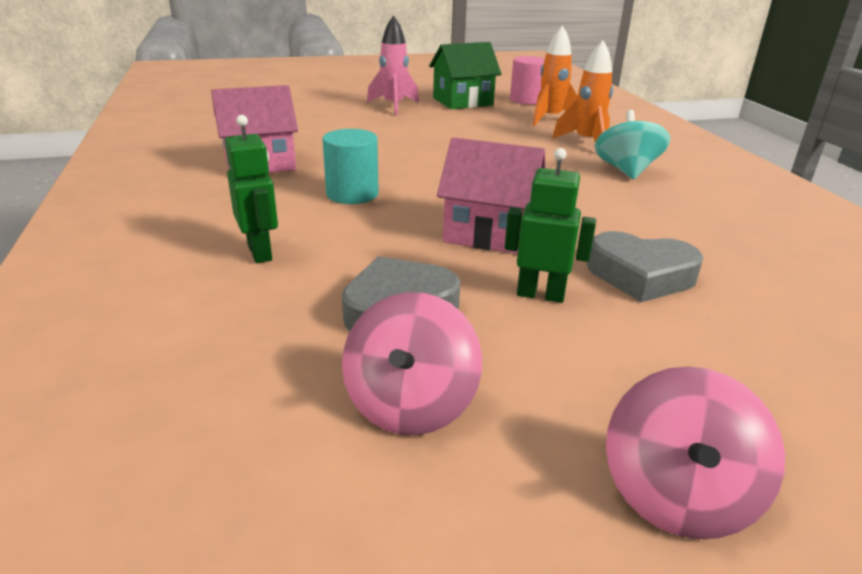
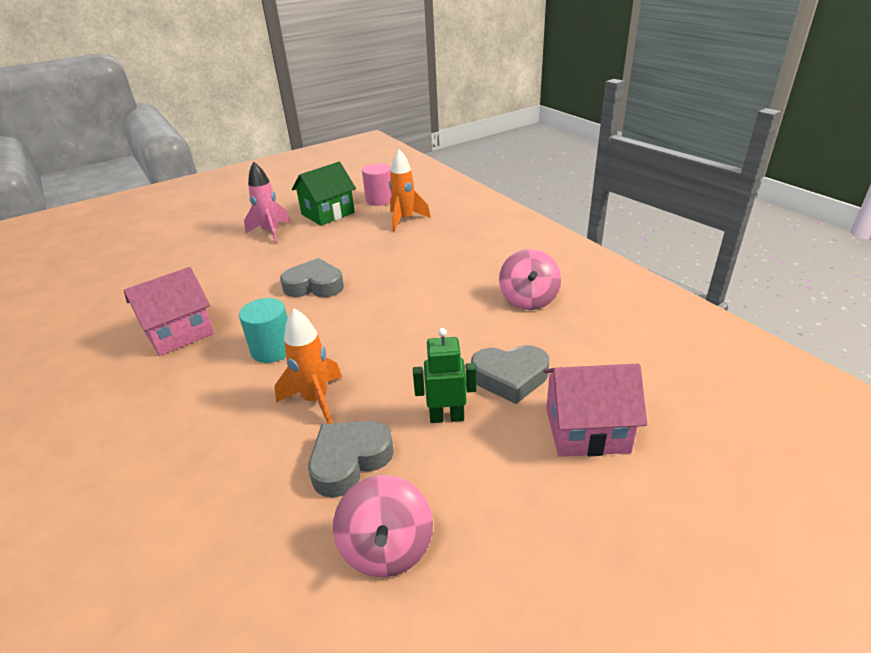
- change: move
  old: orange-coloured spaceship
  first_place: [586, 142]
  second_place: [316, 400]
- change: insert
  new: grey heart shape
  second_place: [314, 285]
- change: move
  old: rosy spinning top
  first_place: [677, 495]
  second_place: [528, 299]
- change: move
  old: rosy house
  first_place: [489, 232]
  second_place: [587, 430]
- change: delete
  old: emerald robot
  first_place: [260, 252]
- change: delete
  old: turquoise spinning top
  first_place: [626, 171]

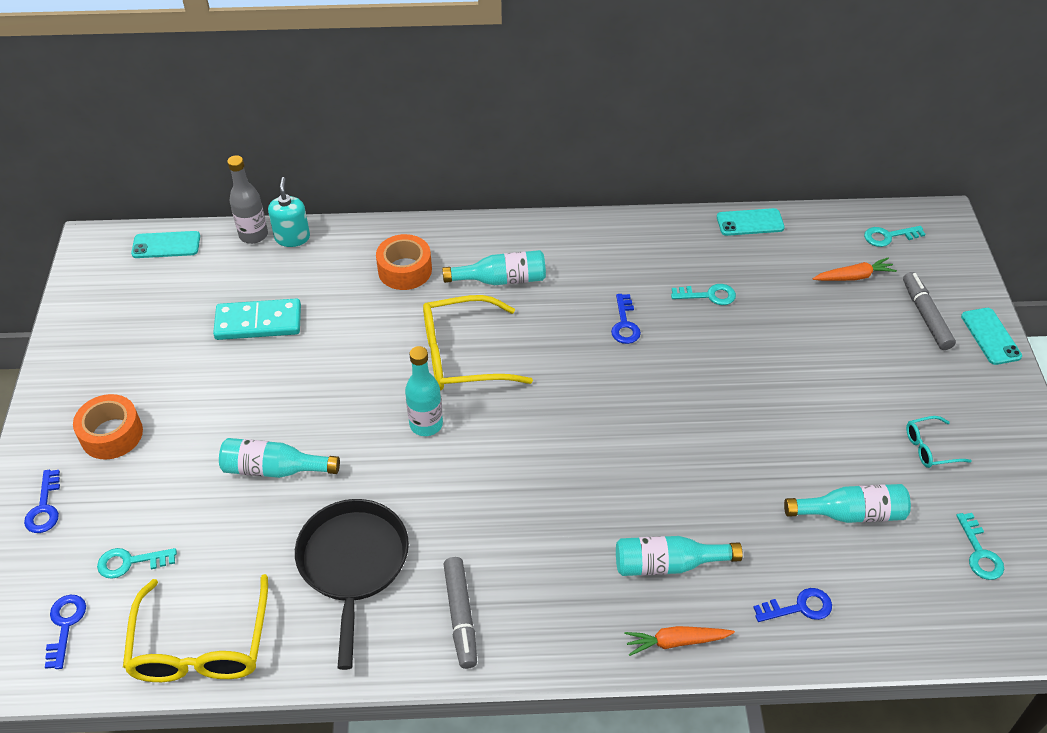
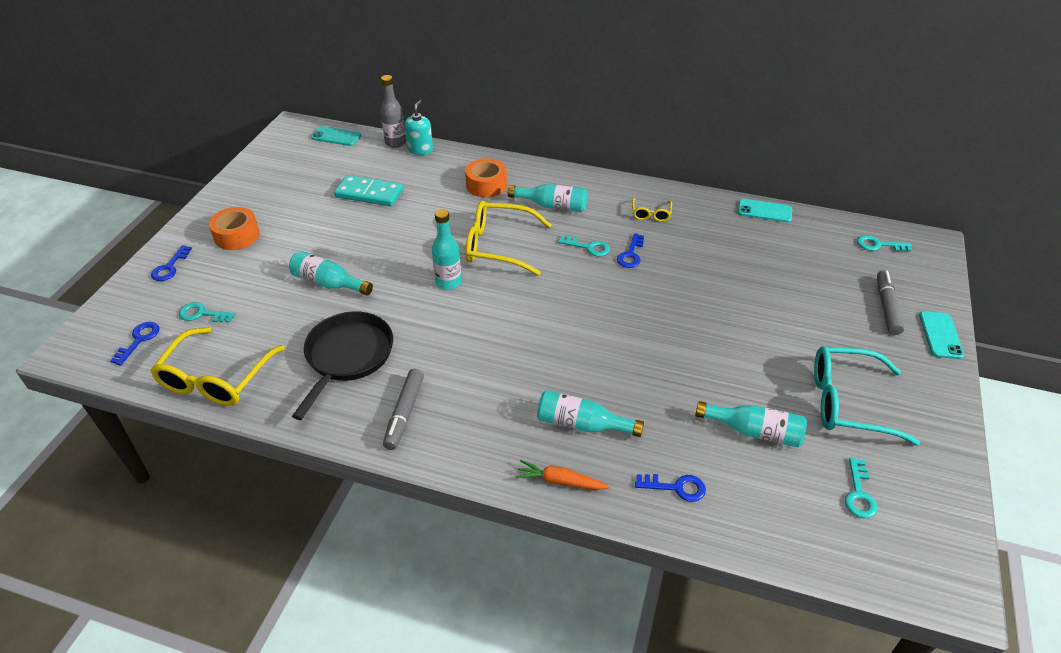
- change: move
  old: turquoise latchkey
  first_place: [709, 295]
  second_place: [588, 247]
- change: insert
  new: yellow glasses
  second_place: [651, 214]
- change: resize
  old: turquoise glasses
  first_place: [929, 448]
  second_place: [847, 402]
  factor: 2.06
- change: delete
  old: orange-coloured carrot
  first_place: [853, 277]

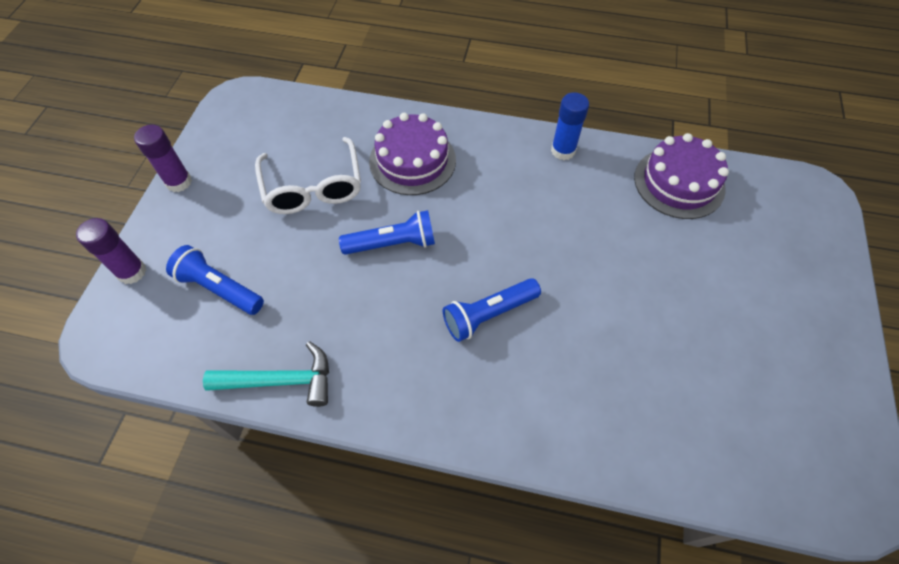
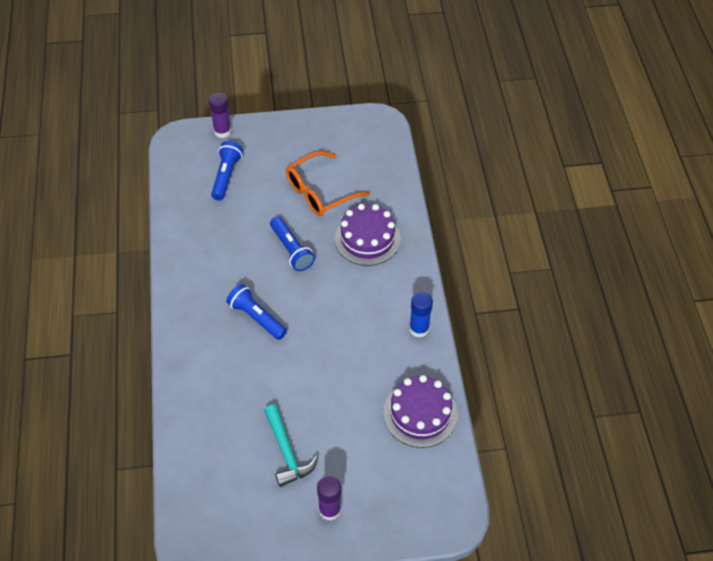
- change: move
  old: turquoise carpenter's hammer
  first_place: [281, 381]
  second_place: [287, 452]
- change: recolor
  old: pure white glasses
  new: orange-coloured glasses
  first_place: [313, 187]
  second_place: [320, 192]
- change: move
  old: royal purple stick of glue
  first_place: [179, 182]
  second_place: [329, 510]

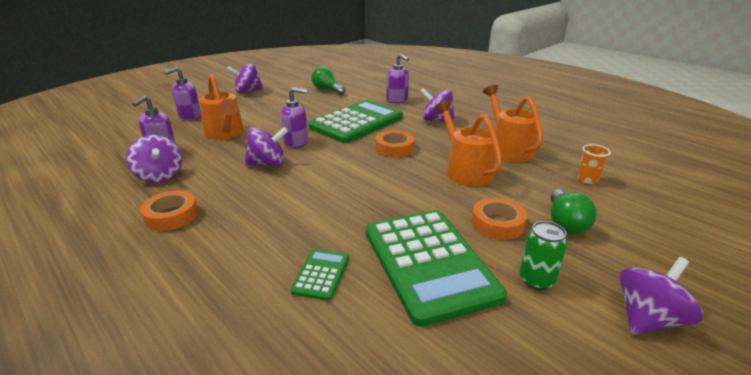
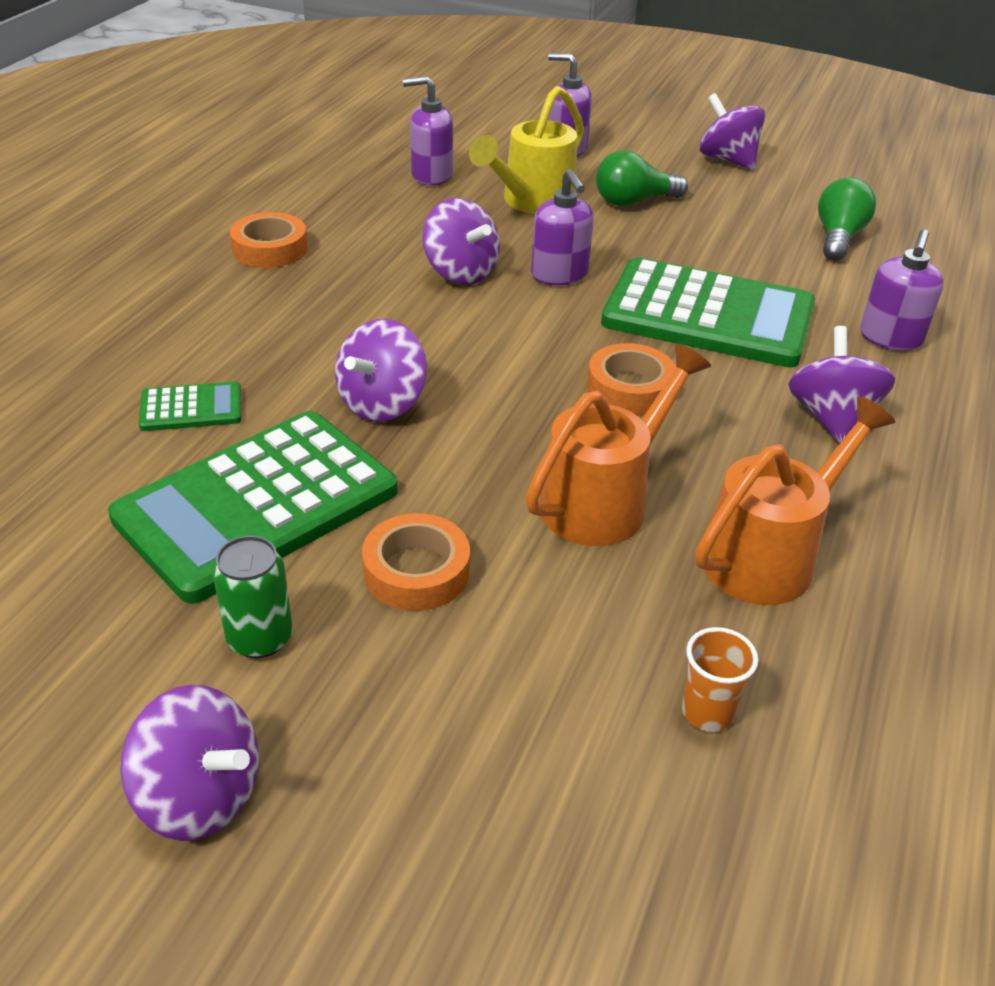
- change: move
  old: royal purple spinning top
  first_place: [160, 176]
  second_place: [382, 404]
- change: recolor
  old: orange-coloured watering can
  new: yellow watering can
  first_place: [225, 134]
  second_place: [532, 202]
- change: move
  old: emerald bulb
  first_place: [565, 223]
  second_place: [633, 201]

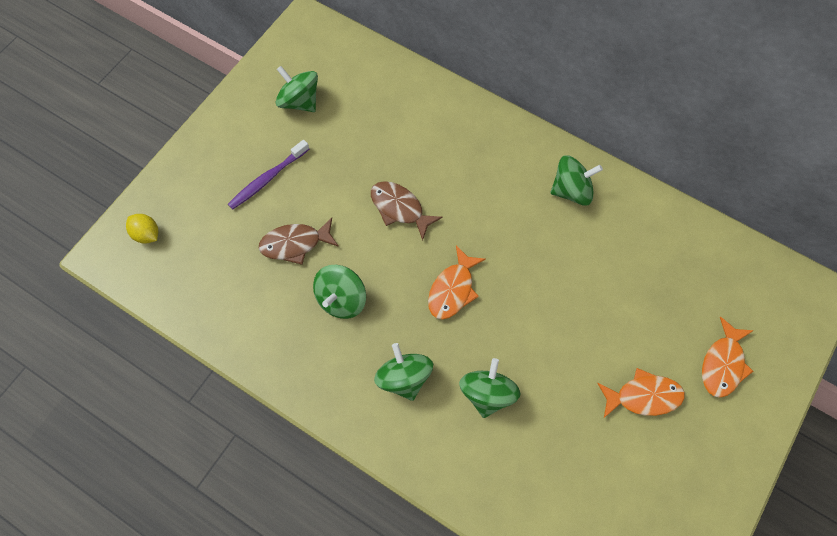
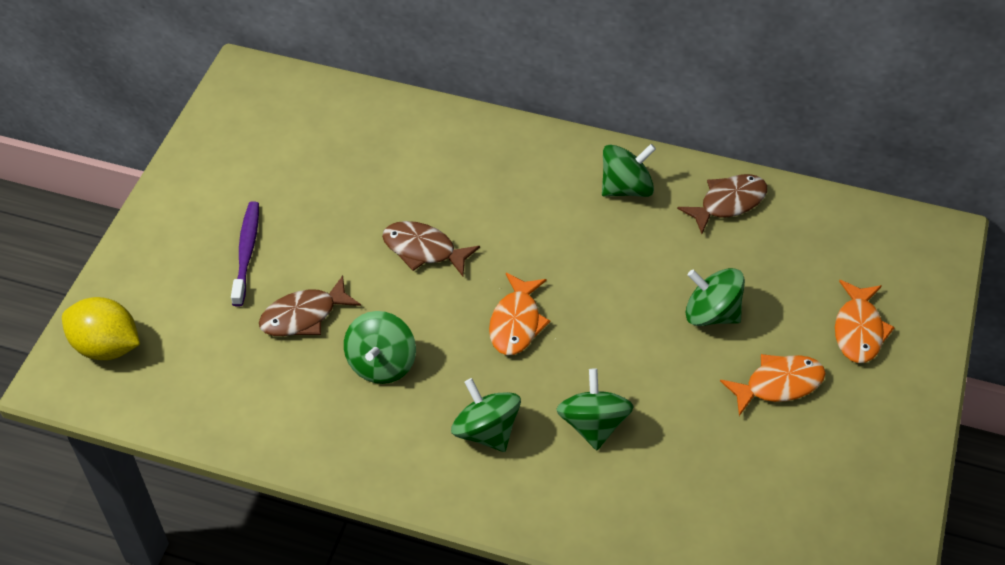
- change: resize
  old: yellow citrus fruit
  first_place: [147, 234]
  second_place: [107, 346]
  factor: 1.67
- change: rotate
  old: royal purple tooth brush
  first_place: [267, 179]
  second_place: [246, 252]
  degrees: 150
- change: insert
  new: dark brown toy fish
  second_place: [728, 203]
- change: move
  old: emerald spinning top
  first_place: [299, 101]
  second_place: [711, 314]

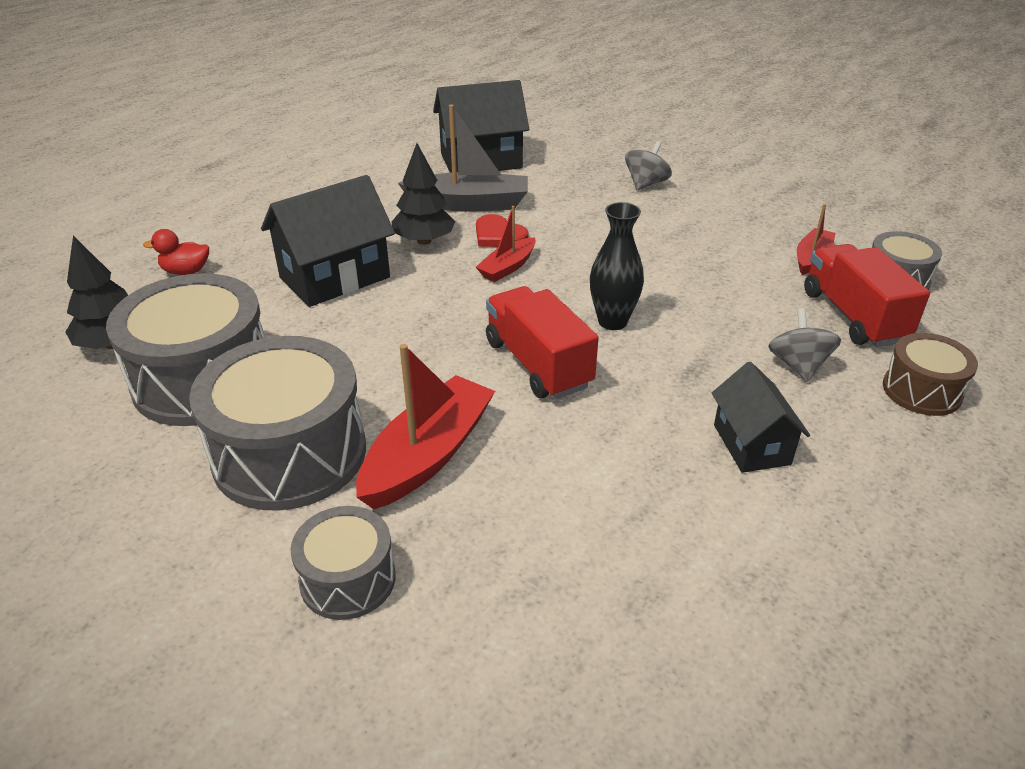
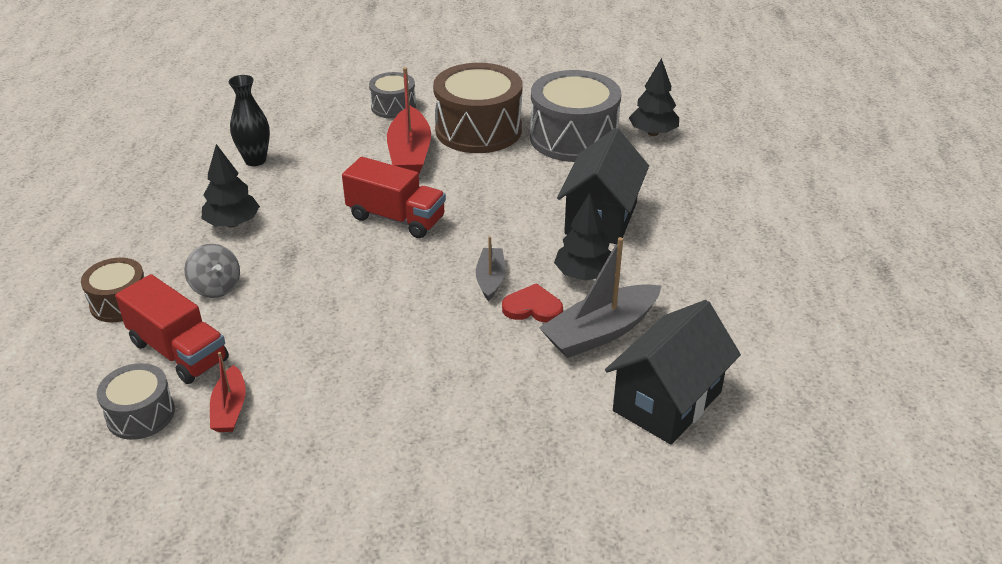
- change: replace
  old: ebony house
  new: ebony tree
  first_place: [751, 444]
  second_place: [233, 223]
- change: move
  old: ebony tall vase
  first_place: [612, 321]
  second_place: [255, 160]
- change: recolor
  old: grey toy drum
  new: dark brown toy drum
  first_place: [290, 453]
  second_place: [478, 130]
- change: recolor
  old: red boat
  new: grey boat
  first_place: [507, 267]
  second_place: [490, 279]
- change: delete
  old: red rubber duck
  first_place: [186, 271]
- change: delete
  old: grey spinning top
  first_place: [646, 184]

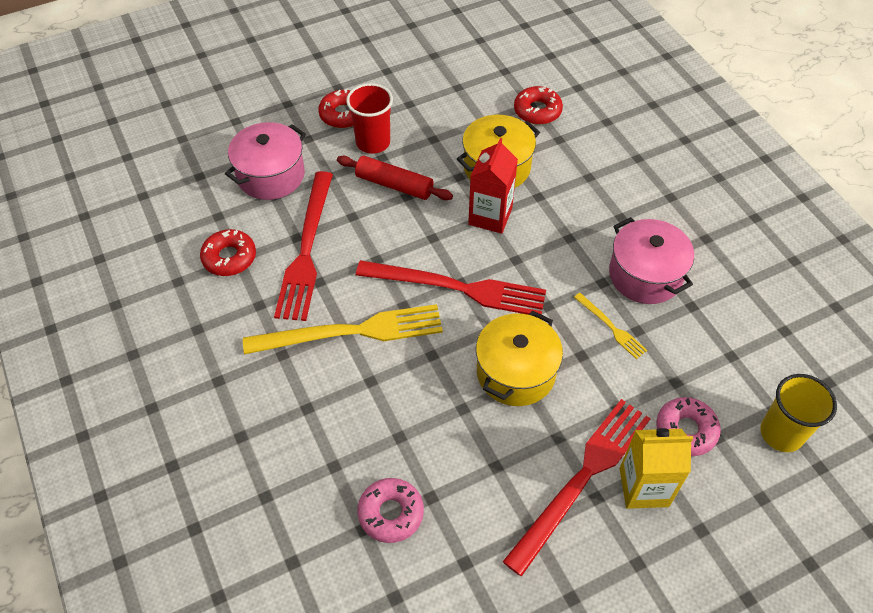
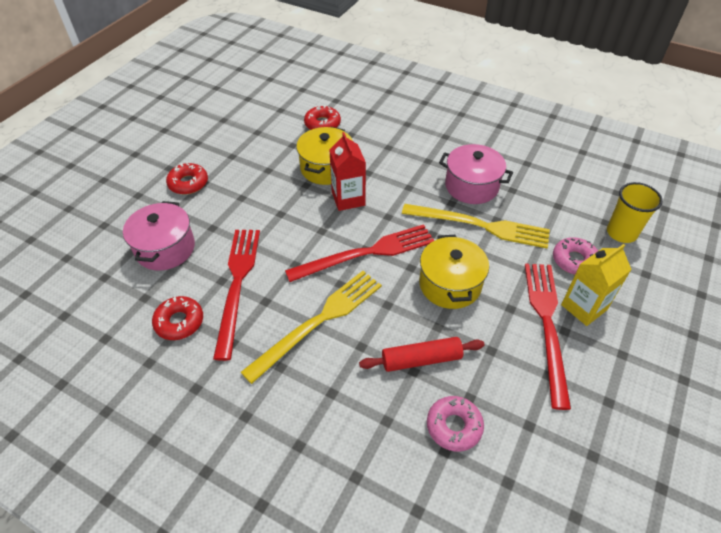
- change: rotate
  old: red fork
  first_place: [306, 249]
  second_place: [237, 284]
  degrees: -150
- change: move
  old: red pastry roller
  first_place: [394, 185]
  second_place: [421, 359]
- change: resize
  old: yellow fork
  first_place: [611, 327]
  second_place: [480, 226]
  factor: 2.15
- change: delete
  old: red cup
  first_place: [373, 142]

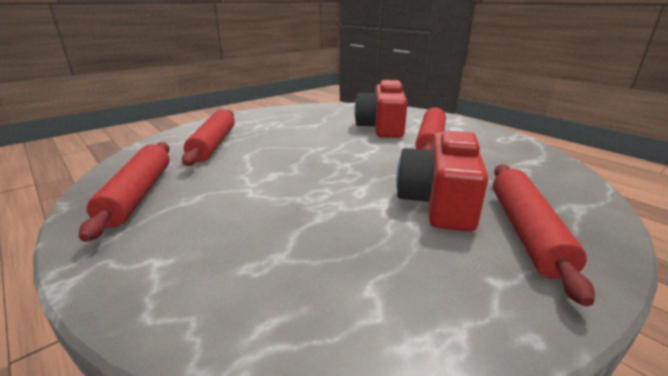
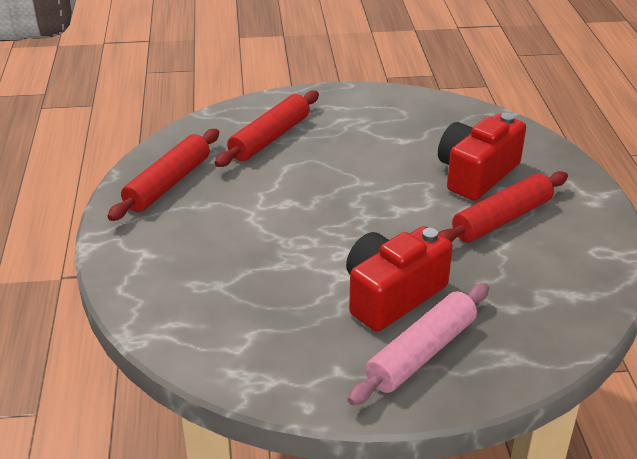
- change: recolor
  old: red pastry roller
  new: rosy pastry roller
  first_place: [526, 232]
  second_place: [421, 353]

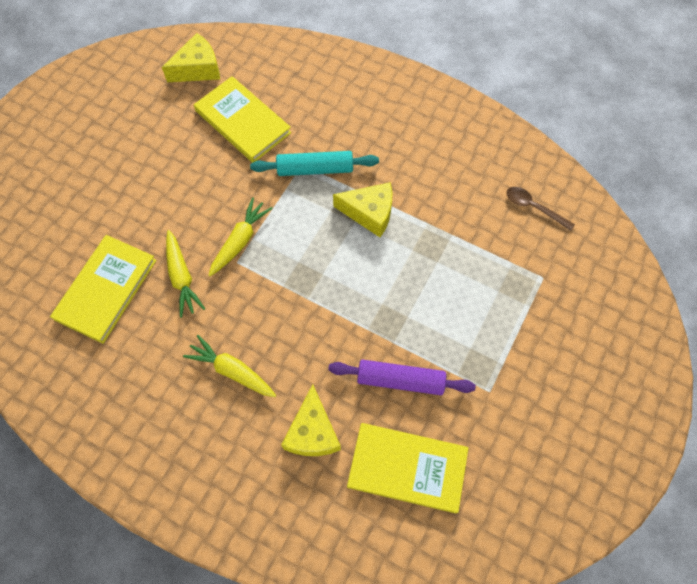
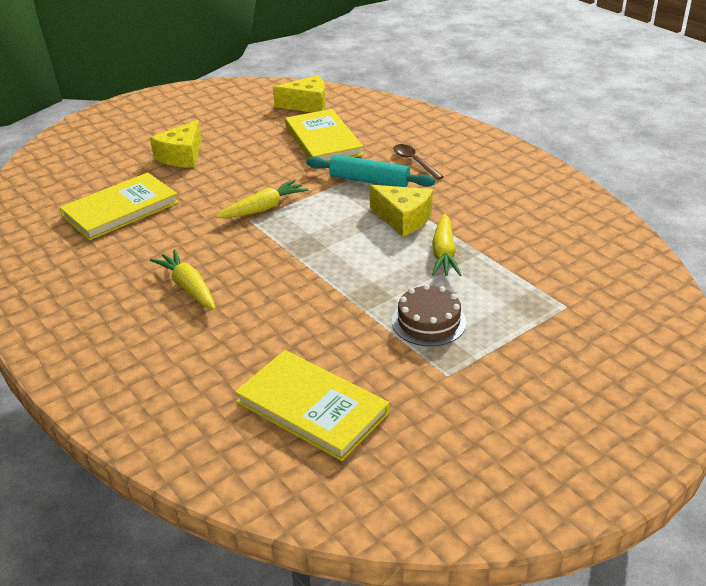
- change: move
  old: yellow cheese
  first_place: [312, 432]
  second_place: [182, 156]
- change: insert
  new: dark brown layer cake
  second_place: [428, 322]
- change: move
  old: dark brown tablespoon
  first_place: [533, 207]
  second_place: [414, 162]
- change: move
  old: yellow carrot
  first_place: [182, 277]
  second_place: [444, 254]
- change: delete
  old: royal purple pastry roller
  first_place: [400, 380]

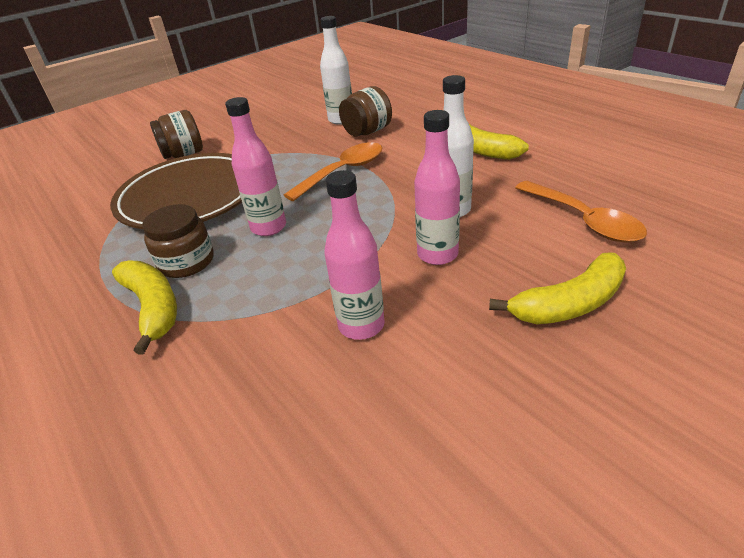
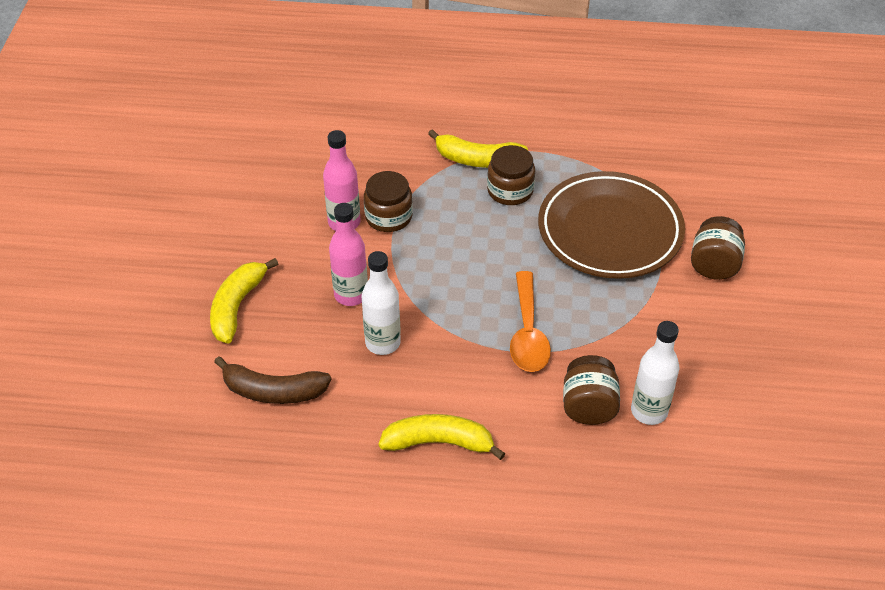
- change: replace
  old: orange-coloured tablespoon
  new: dark brown banana
  first_place: [584, 220]
  second_place: [273, 391]
- change: insert
  new: dark brown preserve jar
  second_place: [388, 217]
- change: delete
  old: rosy bottle
  first_place: [268, 227]

